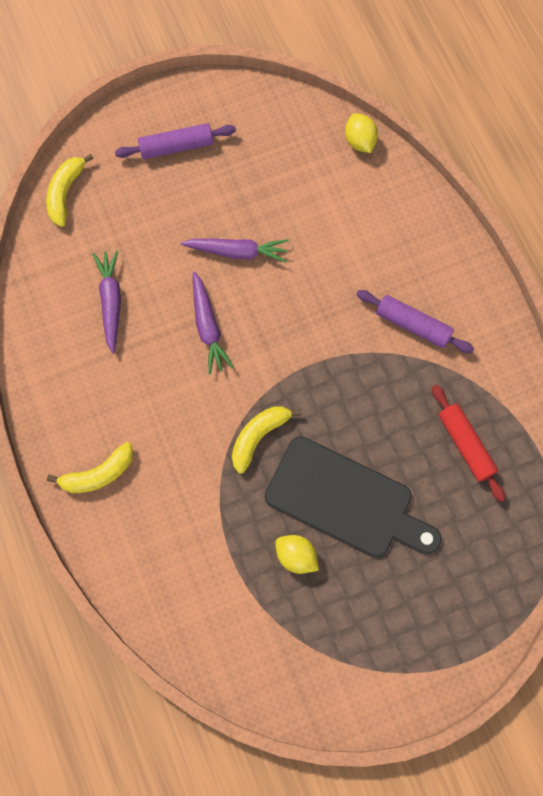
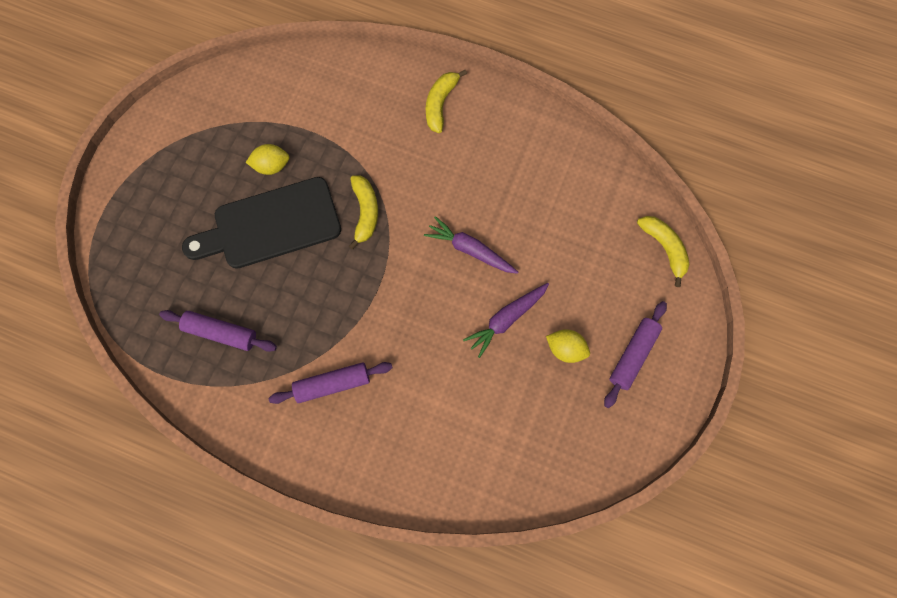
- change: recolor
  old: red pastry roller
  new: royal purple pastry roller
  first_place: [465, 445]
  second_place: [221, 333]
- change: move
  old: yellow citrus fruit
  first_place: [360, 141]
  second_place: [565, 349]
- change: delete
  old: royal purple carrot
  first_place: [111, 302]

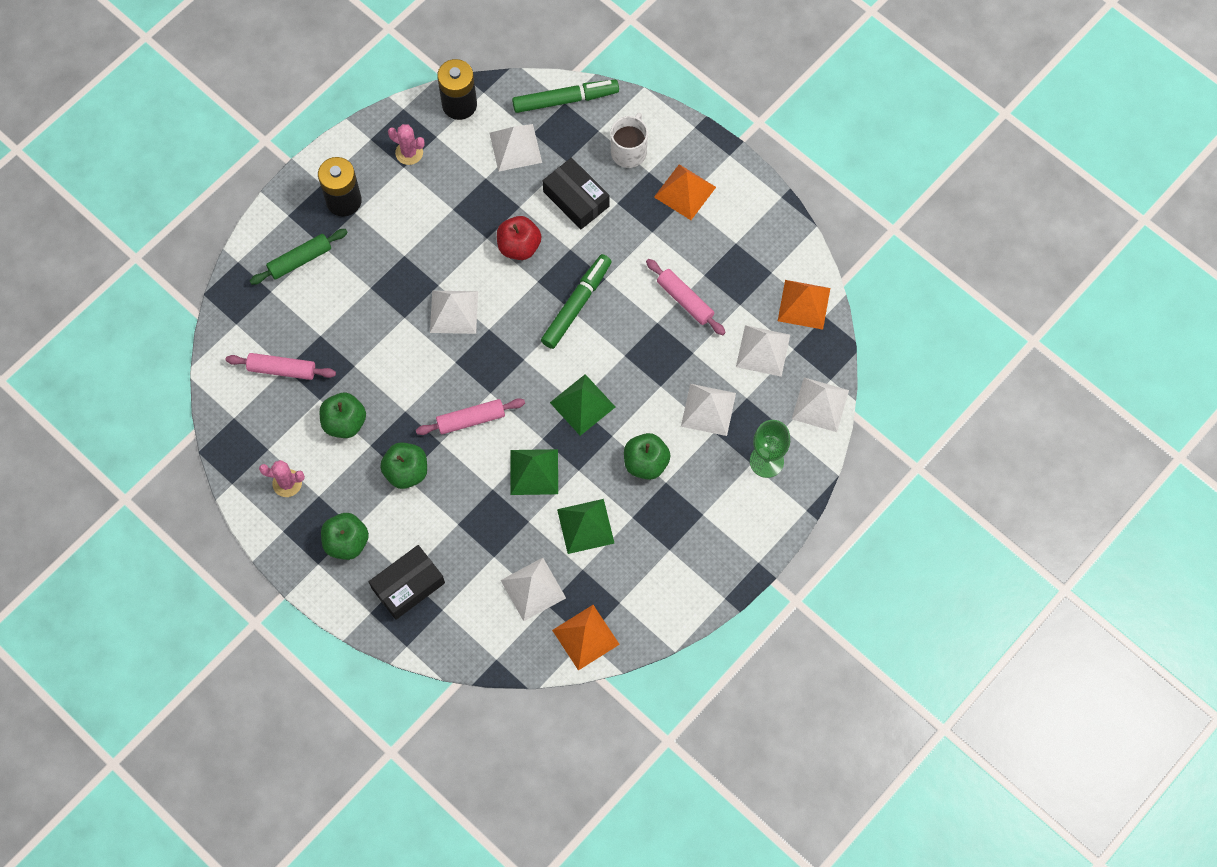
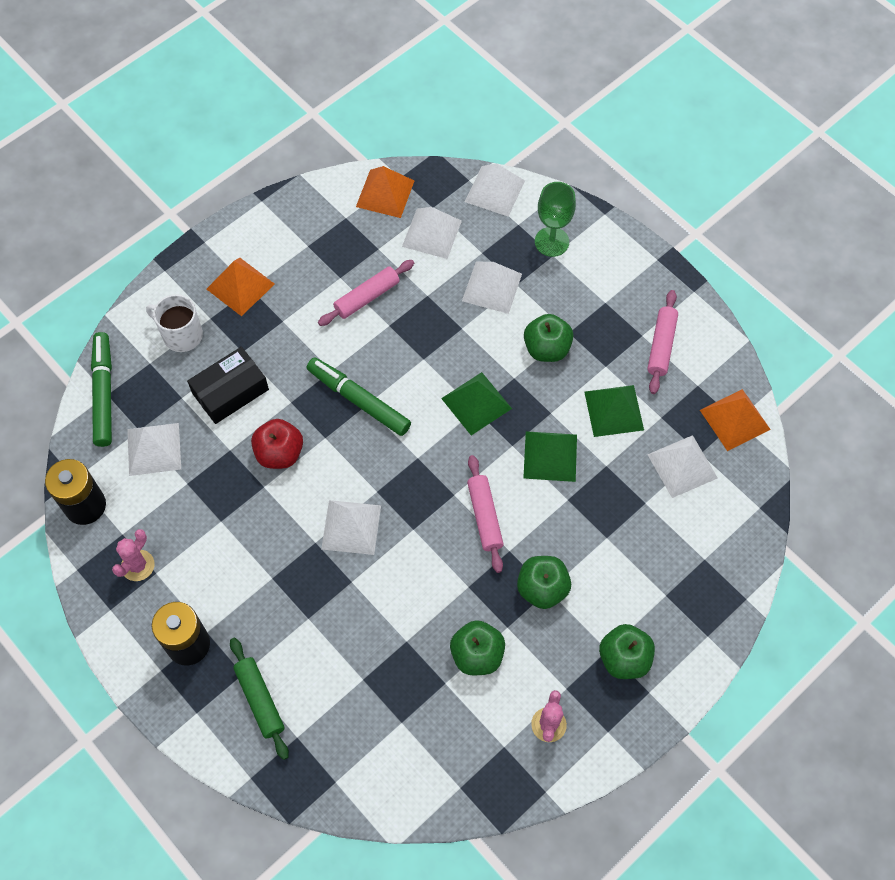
- change: move
  old: rosy pastry roller
  first_place: [282, 369]
  second_place: [661, 345]
- change: delete
  old: ebony package
  first_place: [408, 585]

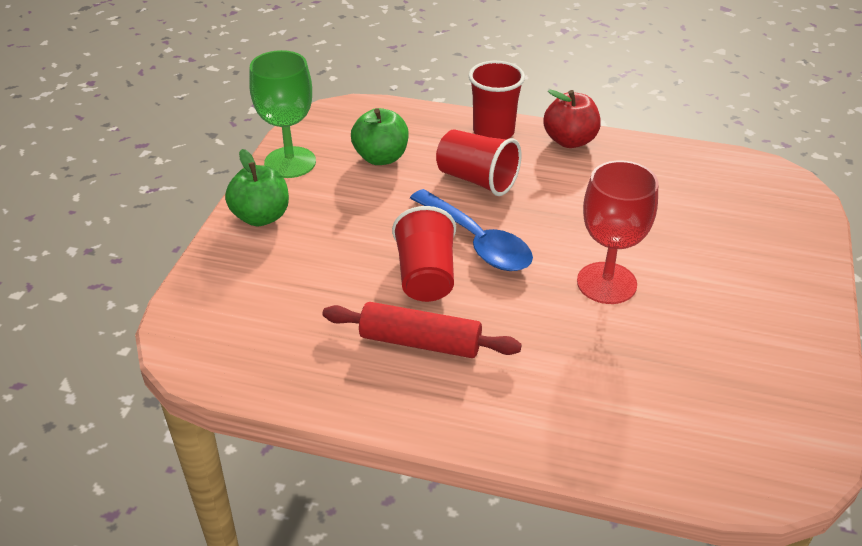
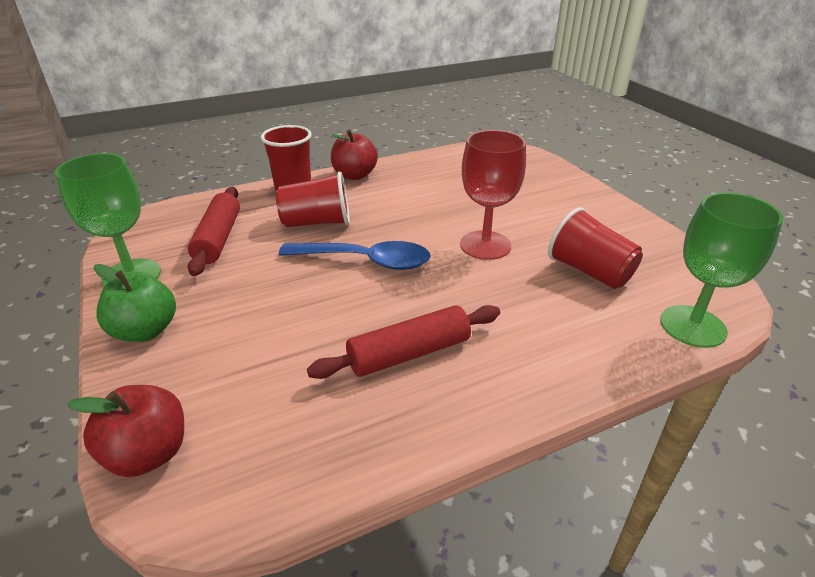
- change: insert
  new: red apple fruit
  second_place: [148, 453]
- change: replace
  old: emerald apple fruit
  new: red pastry roller
  first_place: [381, 157]
  second_place: [218, 239]
- change: move
  old: red cup
  first_place: [426, 276]
  second_place: [589, 271]
- change: insert
  new: emerald goblet
  second_place: [692, 326]

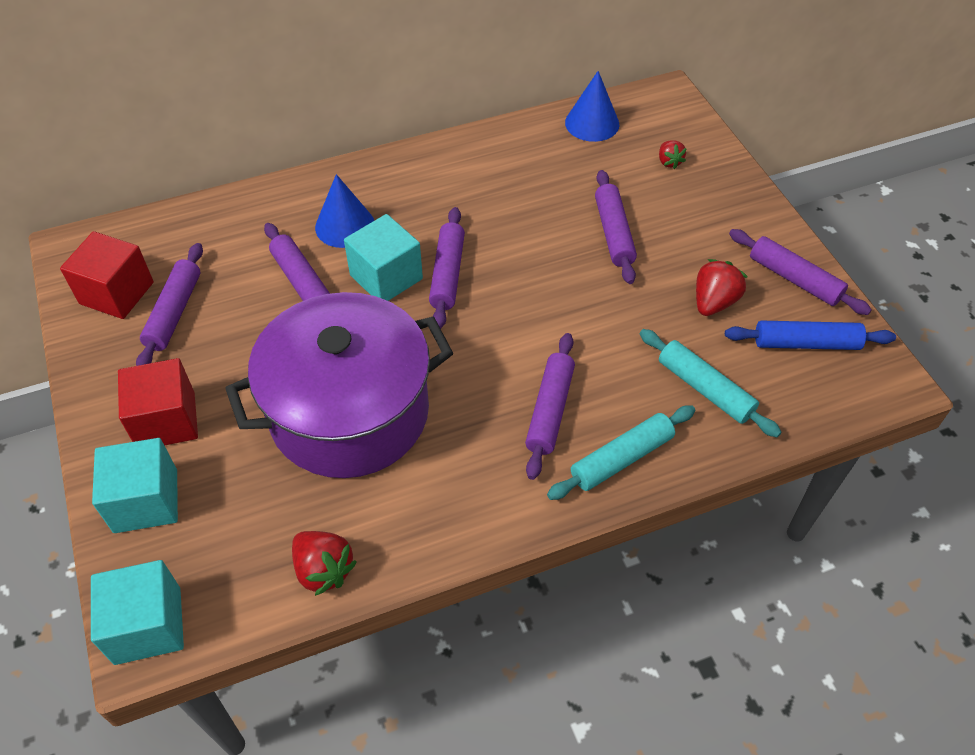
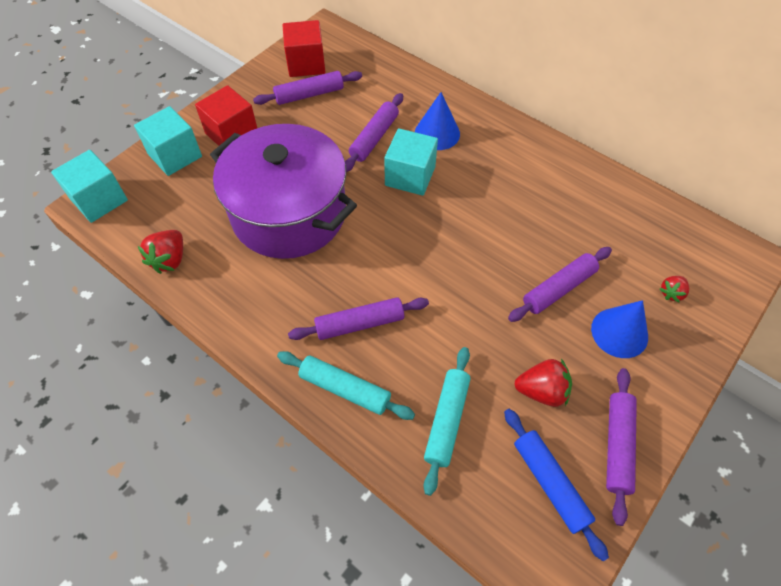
- change: move
  old: cobalt cone
  first_place: [592, 123]
  second_place: [619, 332]
- change: delete
  old: royal purple pastry roller
  first_place: [447, 274]

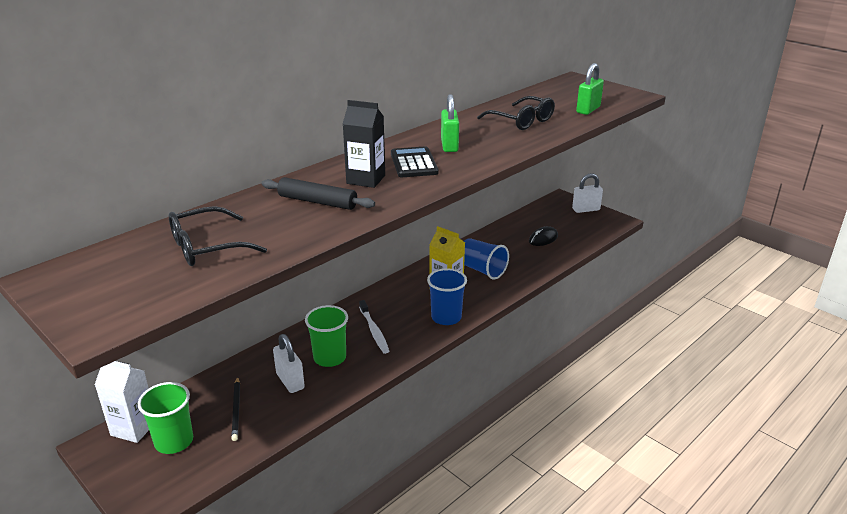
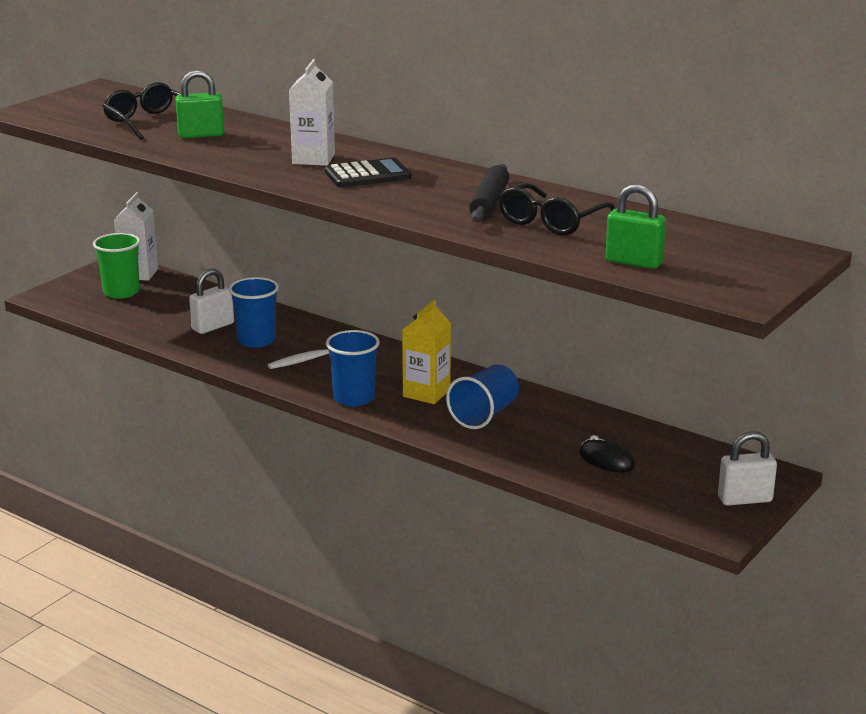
- change: move
  old: emerald padlock
  first_place: [449, 146]
  second_place: [201, 135]
- change: recolor
  old: emerald cup
  new: cobalt cup
  first_place: [329, 358]
  second_place: [256, 340]
- change: recolor
  old: ebony milk carton
  new: pure white milk carton
  first_place: [366, 179]
  second_place: [313, 159]
- change: move
  old: ebony pastry roller
  first_place: [317, 202]
  second_place: [489, 203]
- change: rotate
  old: pure white padlock
  first_place: [586, 209]
  second_place: [745, 499]
  degrees: -75
- change: delete
  old: ebony lead pencil
  first_place: [236, 410]

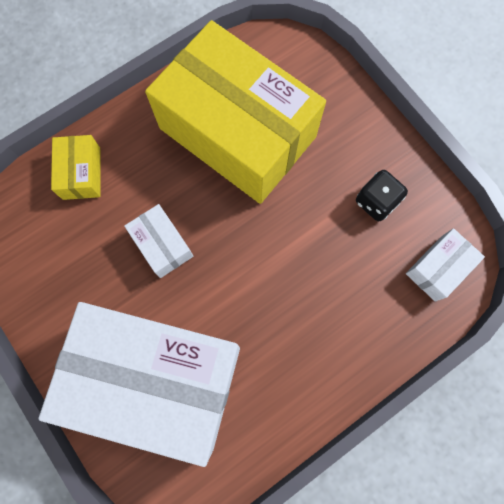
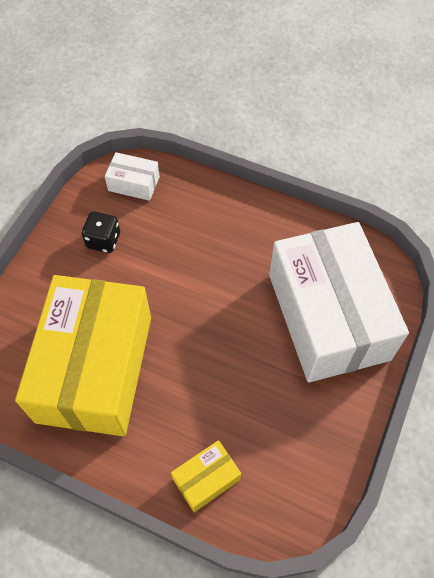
- change: delete
  old: pure white package
  first_place: [162, 245]

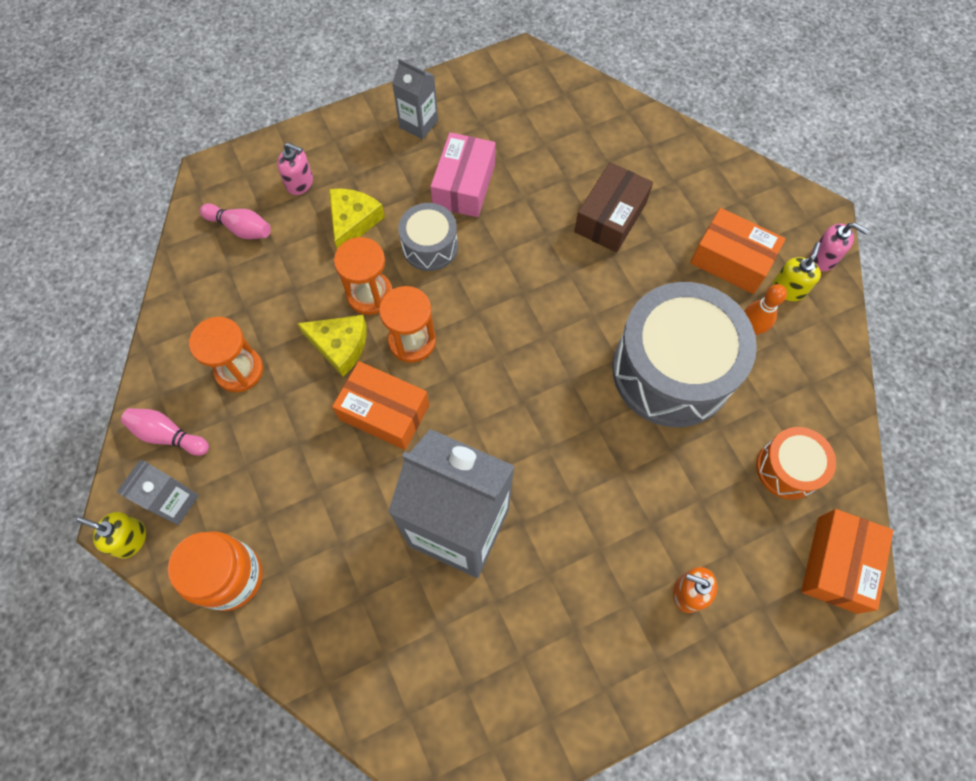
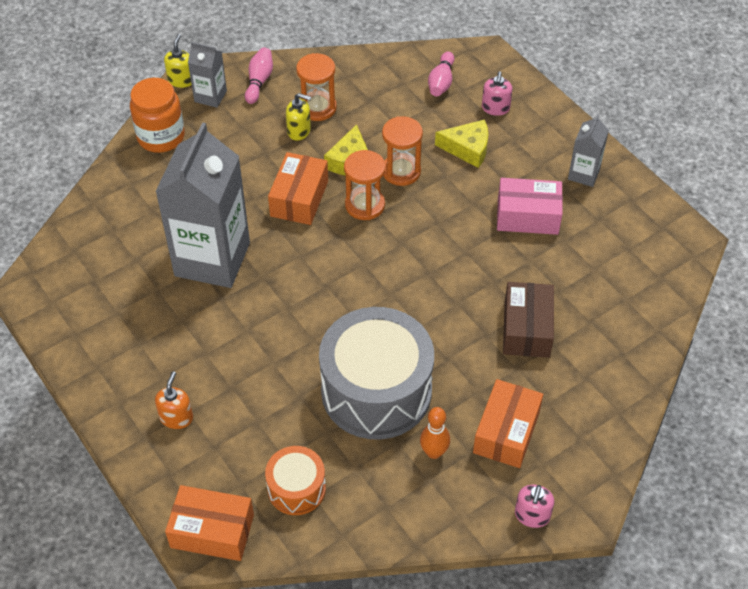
- change: move
  old: yellow pump bottle
  first_place: [788, 289]
  second_place: [299, 131]
- change: rotate
  old: dark brown package
  first_place: [610, 217]
  second_place: [526, 329]
  degrees: 75
- change: delete
  old: grey toy drum
  first_place: [430, 246]

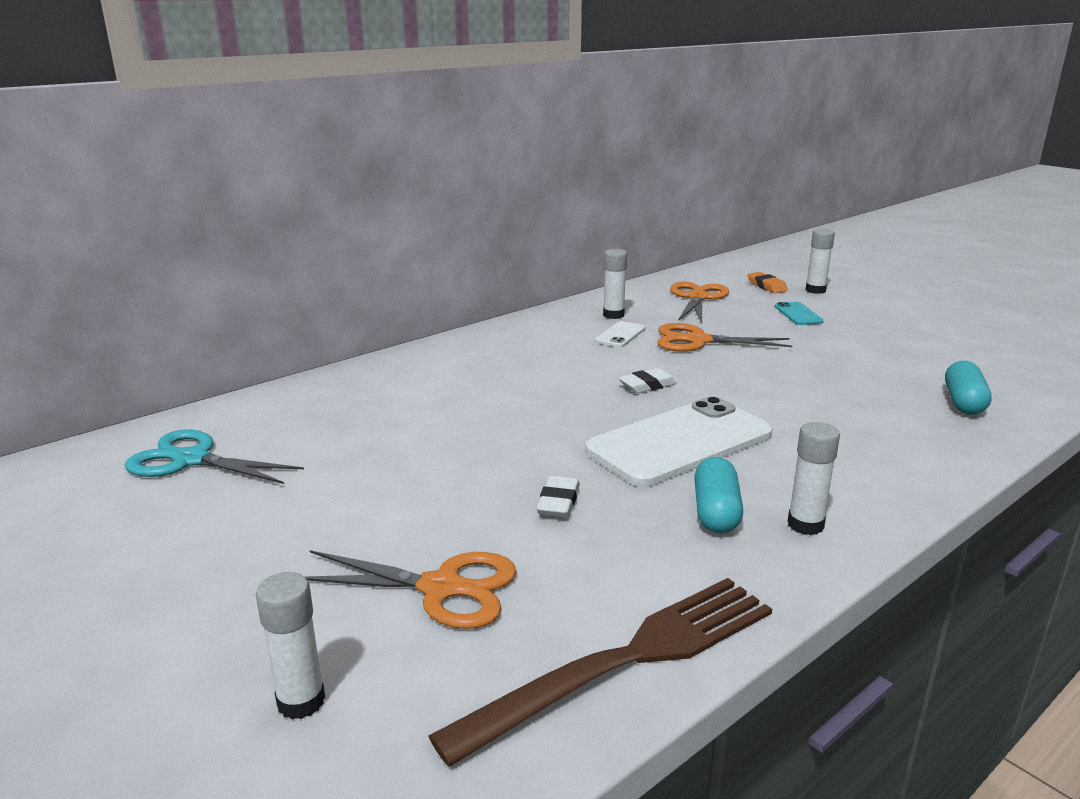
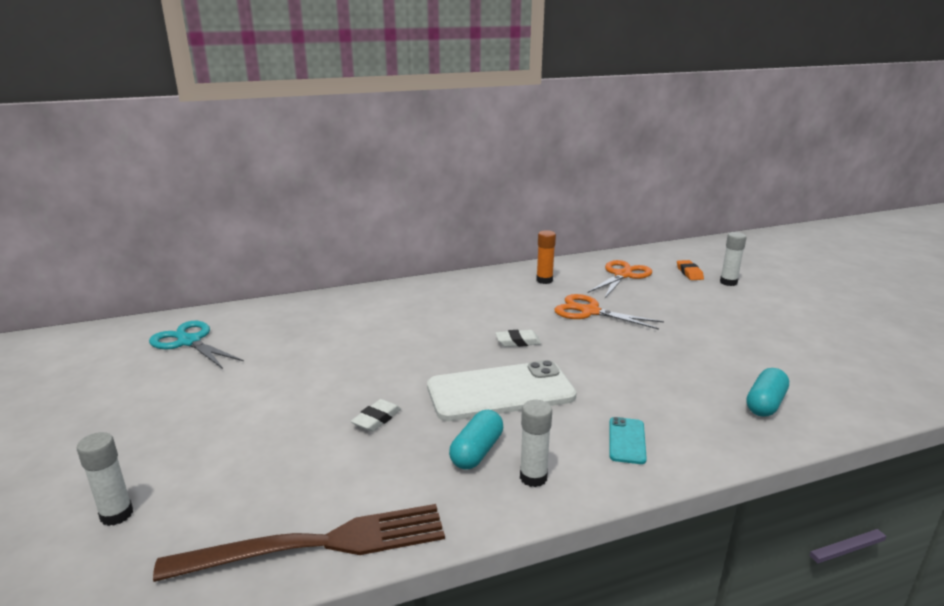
- change: recolor
  old: pure white stick of glue
  new: orange-coloured stick of glue
  first_place: [613, 315]
  second_place: [544, 280]
- change: move
  old: turquoise phone
  first_place: [798, 314]
  second_place: [627, 440]
- change: delete
  old: orange-coloured shears
  first_place: [441, 588]
- change: delete
  old: pure white phone
  first_place: [620, 335]

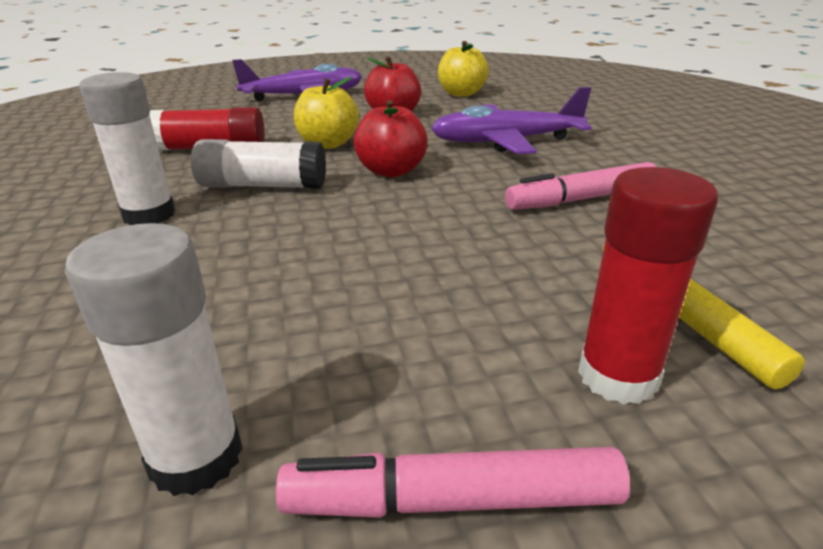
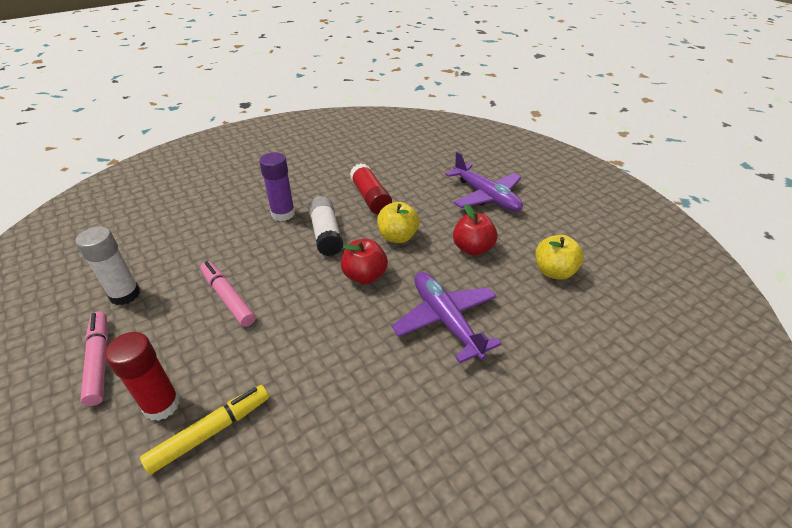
- change: move
  old: rosy marker
  first_place: [581, 199]
  second_place: [228, 298]
- change: recolor
  old: pure white stick of glue
  new: royal purple stick of glue
  first_place: [149, 215]
  second_place: [283, 214]

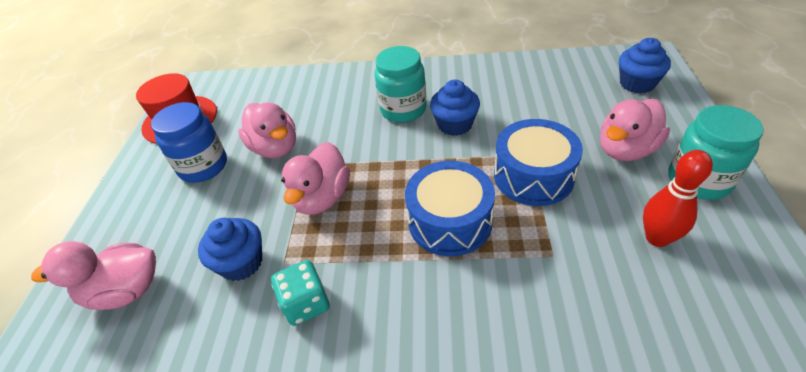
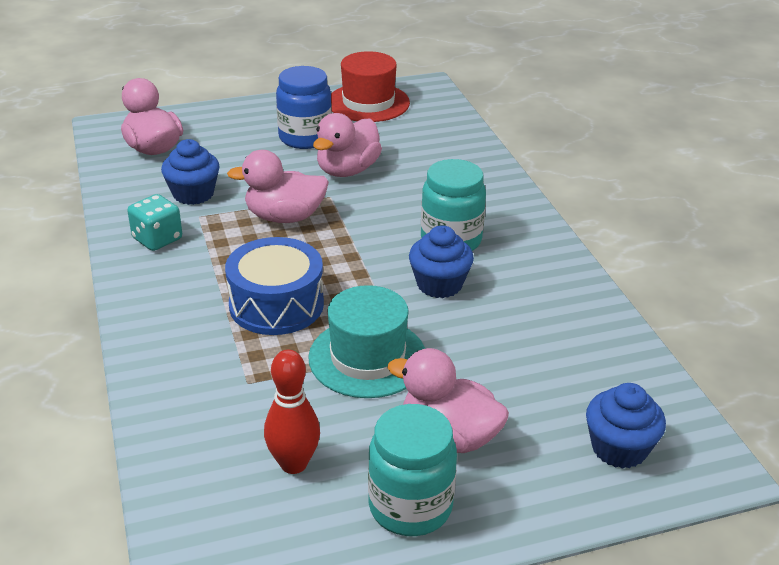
- change: replace
  old: cobalt toy drum
  new: turquoise tall hat
  first_place: [533, 176]
  second_place: [367, 358]

